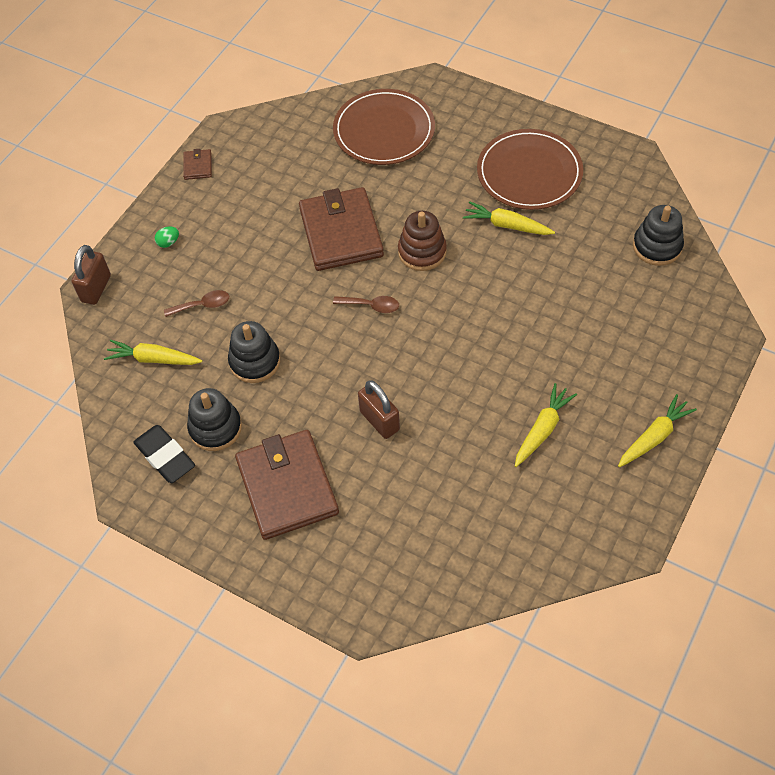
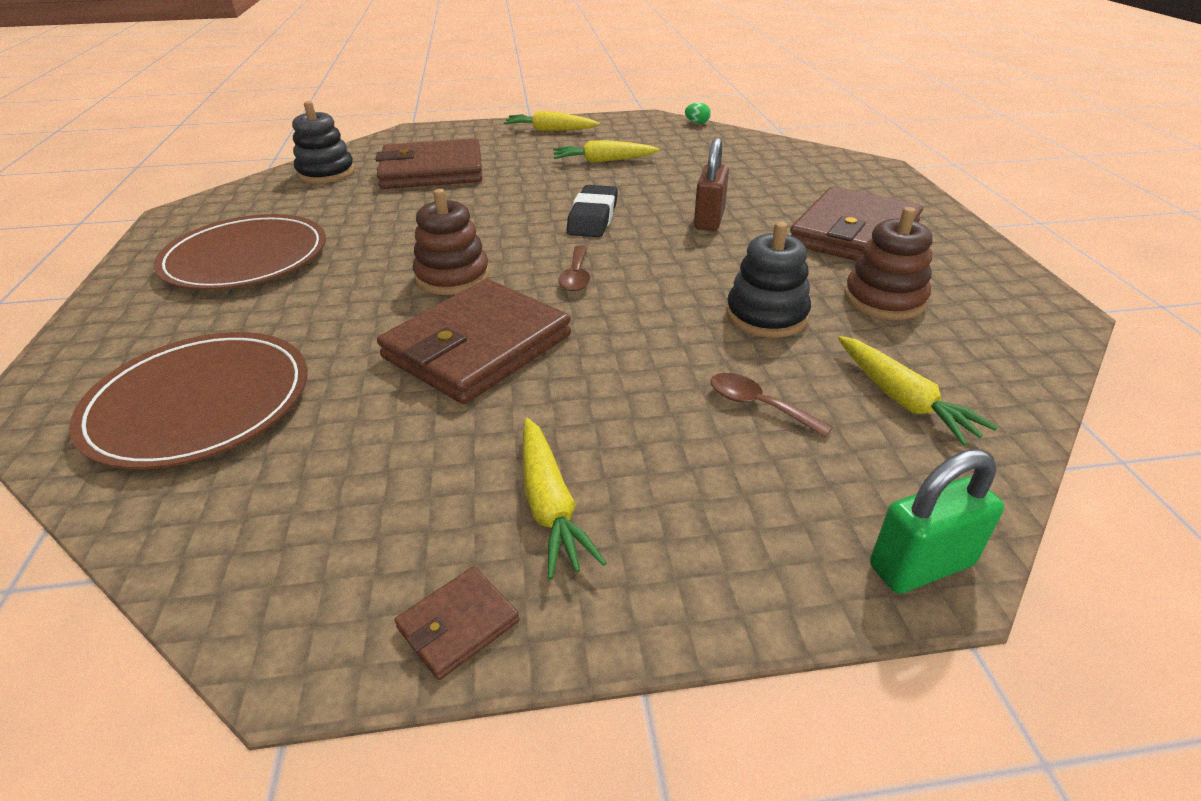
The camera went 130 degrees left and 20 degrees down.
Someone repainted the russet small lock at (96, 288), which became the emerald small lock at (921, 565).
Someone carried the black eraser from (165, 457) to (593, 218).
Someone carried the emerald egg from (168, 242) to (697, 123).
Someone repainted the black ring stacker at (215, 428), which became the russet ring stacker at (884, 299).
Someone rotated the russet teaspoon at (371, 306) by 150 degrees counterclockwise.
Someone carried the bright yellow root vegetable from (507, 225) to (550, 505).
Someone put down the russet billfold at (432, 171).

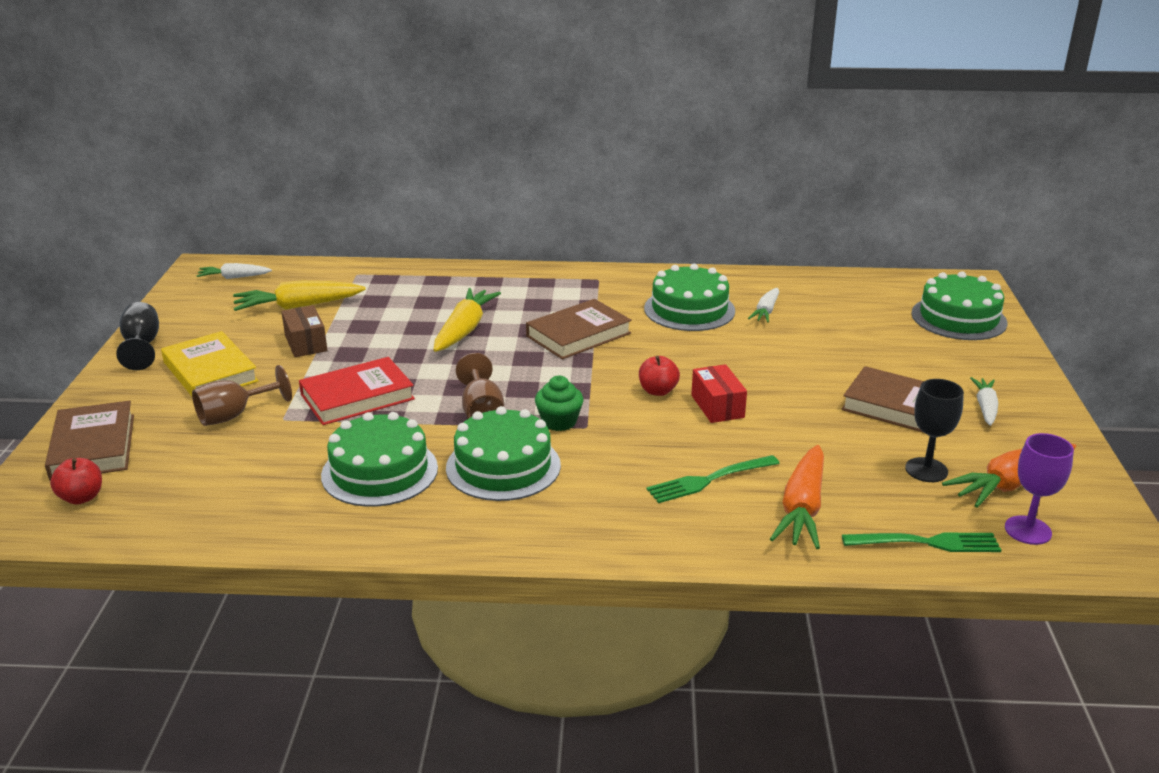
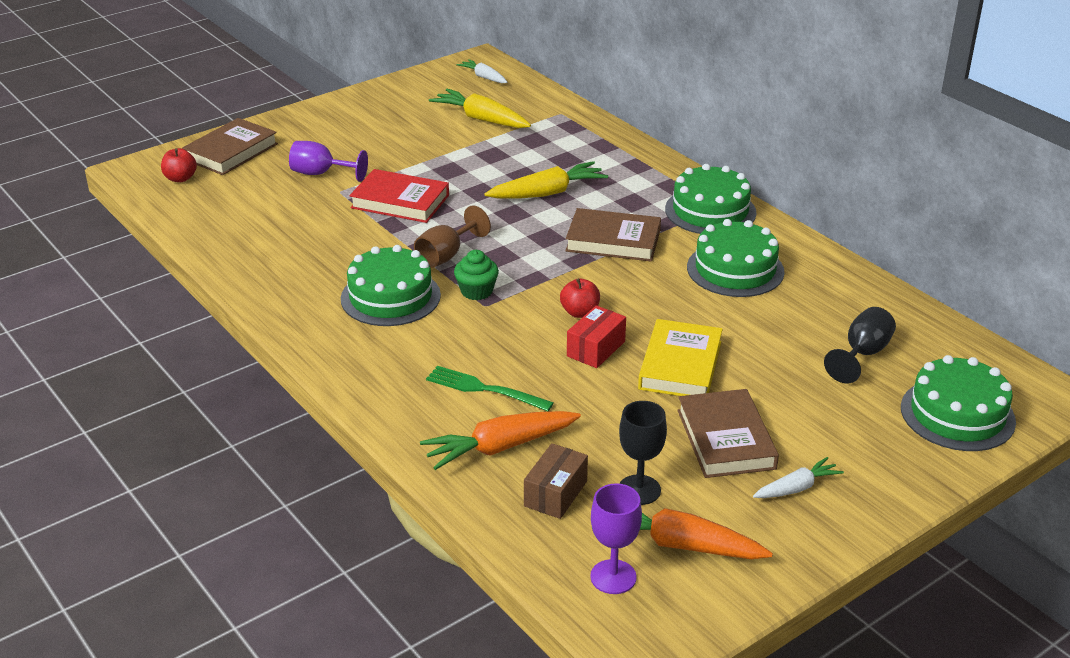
The camera went 50 degrees right and 5 degrees up.
Someone carried the black wine glass from (142, 346) to (862, 354).
Someone carried the bright yellow hardcover from (210, 372) to (680, 365).
Someone repainted the russet wine glass at (234, 415), which became the violet wine glass at (321, 174).
Someone carried the russet parcel from (305, 343) to (555, 493).
Someone carried the emerald layer cake from (379, 471) to (710, 211).
Someone took away the snow-white root vegetable at (766, 311).
Someone took away the emerald table fork at (926, 543).

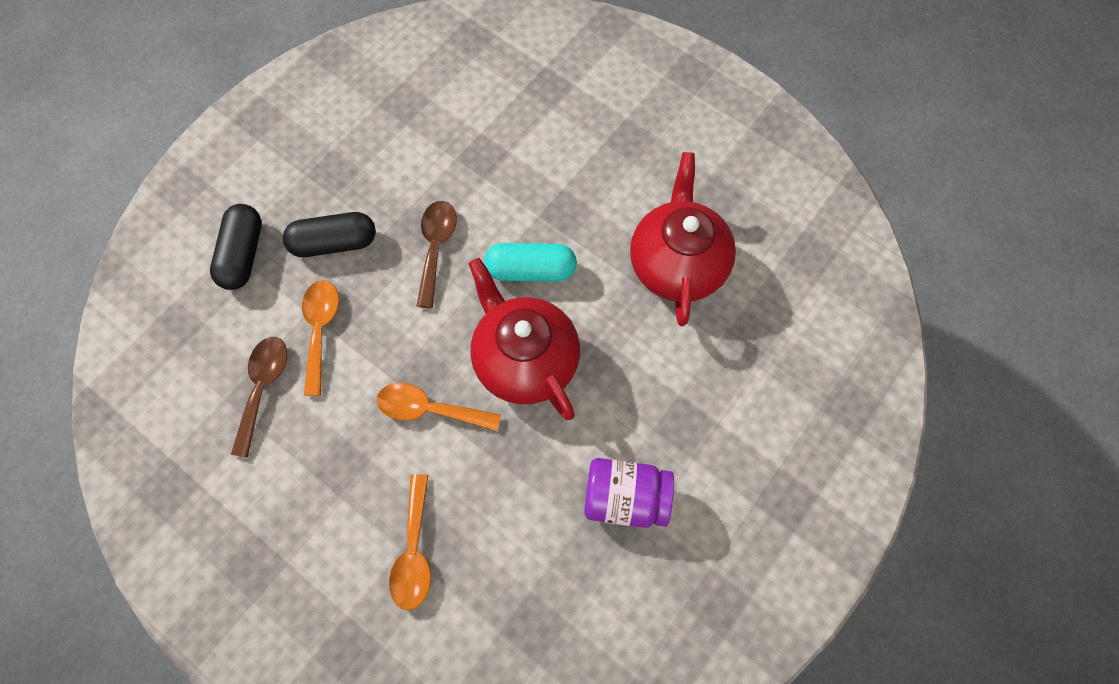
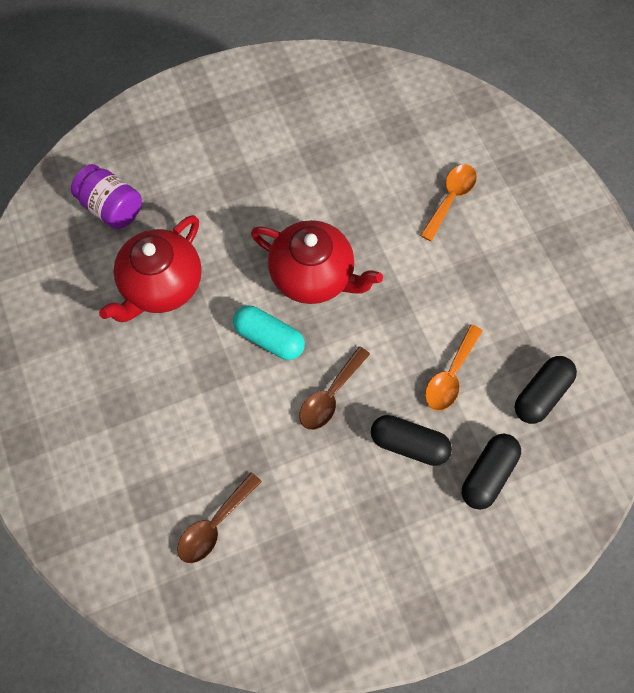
The camera went 150 degrees left and 0 degrees up.
Someone carried the russet teaspoon from (263, 388) to (215, 524).
Someone took away the orange teaspoon at (430, 409).
Someone rotated the red tea pot at (525, 360) by 60 degrees counterclockwise.
Someone carried the violet jam jar from (625, 498) to (112, 208).
Someone put down the black pill shape at (541, 394).

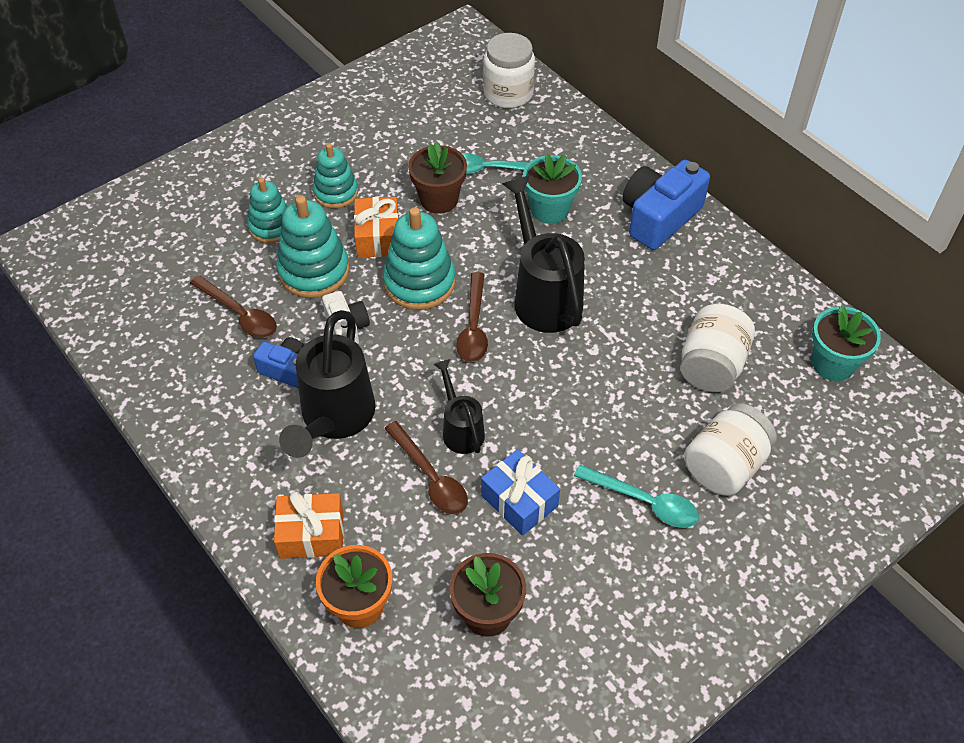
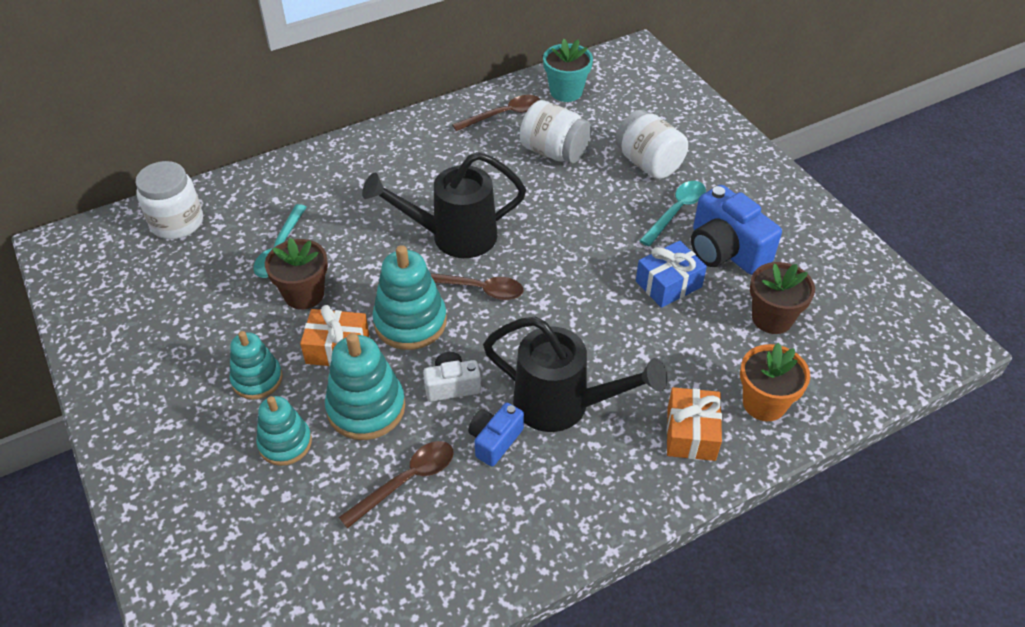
The camera went 80 degrees left and 5 degrees down.
Someone carried the russet teaspoon from (430, 477) to (503, 115).
Someone took away the black watering pot at (461, 429).
Someone took away the aqua plant pot at (549, 210).
Someone carried the royal blue photo camera from (659, 217) to (725, 250).

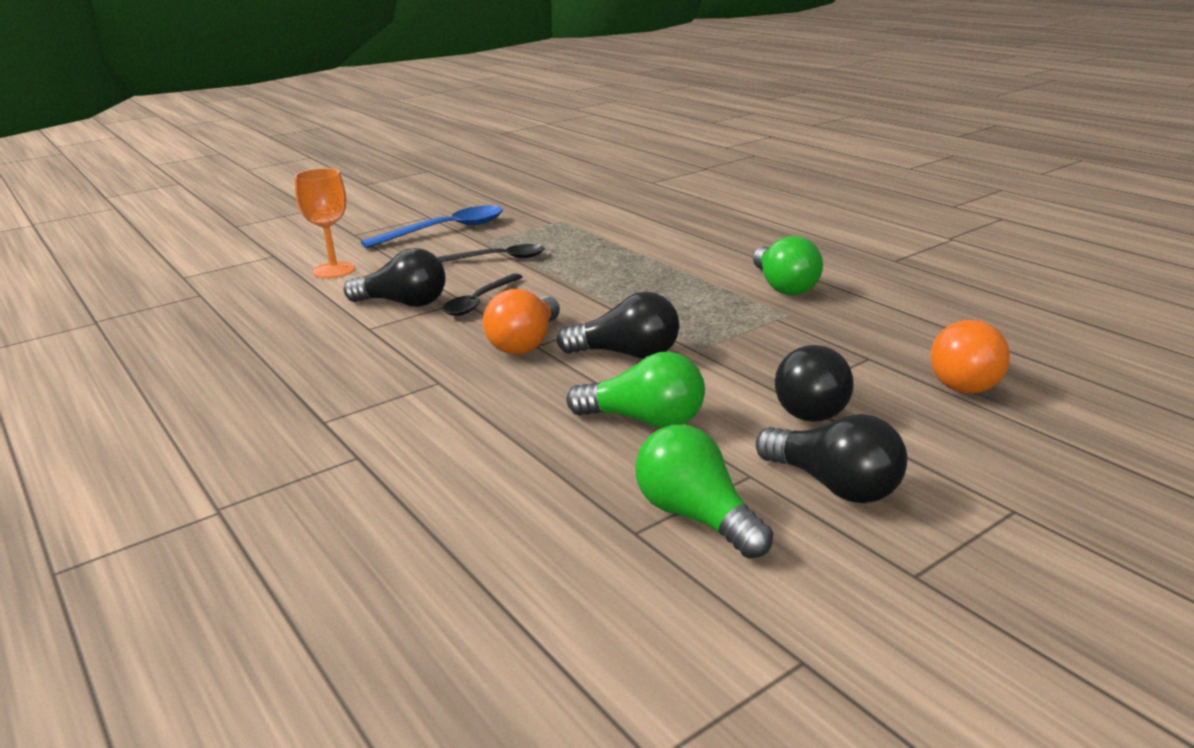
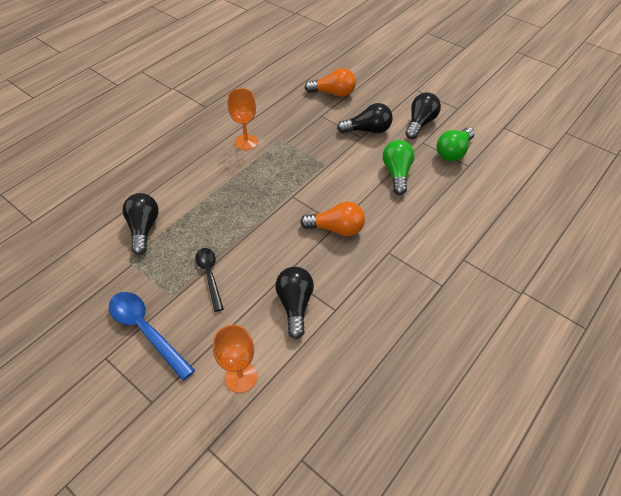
The camera went 105 degrees left and 25 degrees up.
Someone took away the black teaspoon at (479, 302).
Someone carried the black light bulb from (627, 354) to (144, 228).
Someone swapped the emerald light bulb at (784, 286) for the orange wine glass at (246, 142).

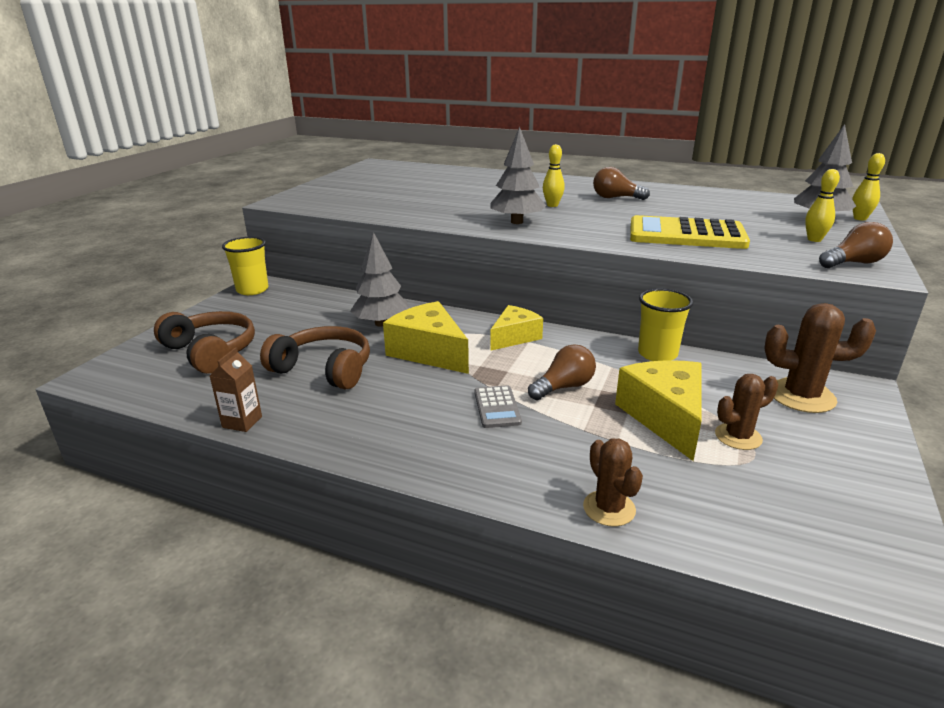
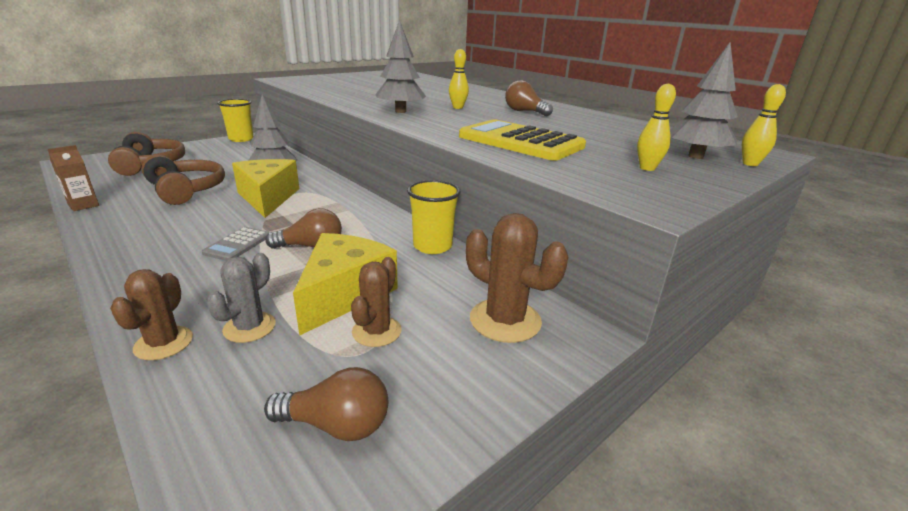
The camera went 25 degrees right and 0 degrees up.
Someone took away the bright yellow cheese wedge at (514, 337).
Someone rotated the russet saguaro cactus at (738, 437) by 75 degrees counterclockwise.
Someone carried the russet light bulb from (853, 263) to (337, 425).
Someone put down the gray saguaro cactus at (249, 327).

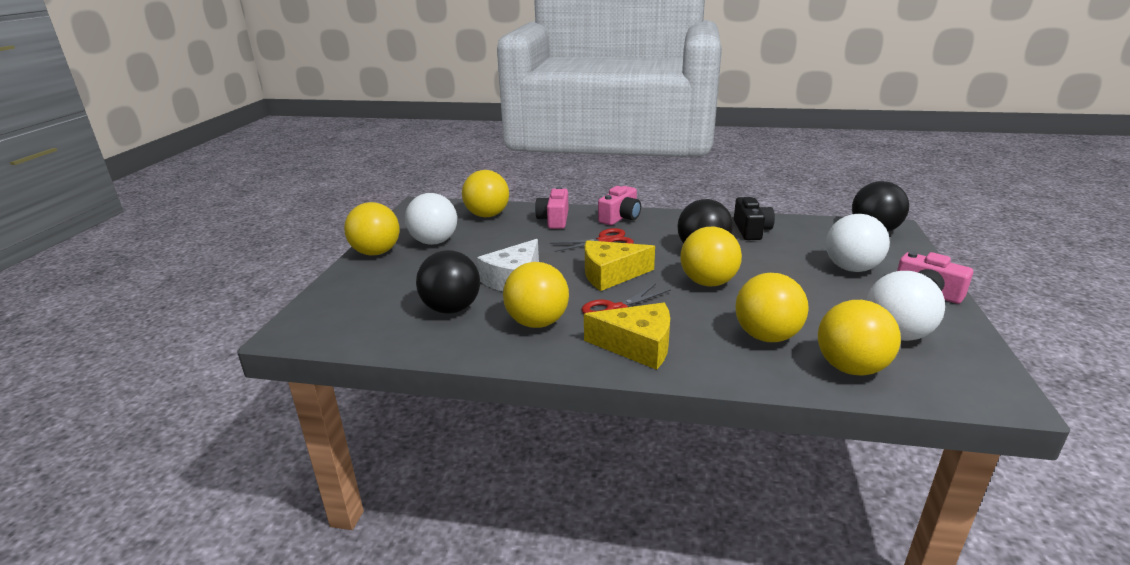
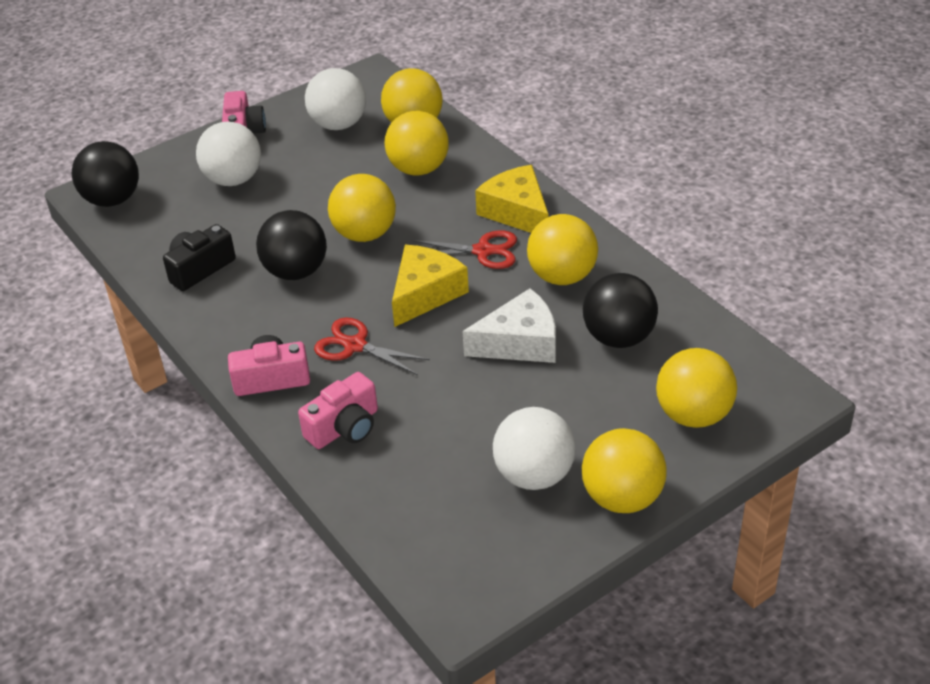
The camera went 135 degrees left and 15 degrees up.
Someone carried the bright yellow ball from (487, 215) to (693, 415).
Someone rotated the bright yellow cheese wedge at (611, 274) by 90 degrees counterclockwise.

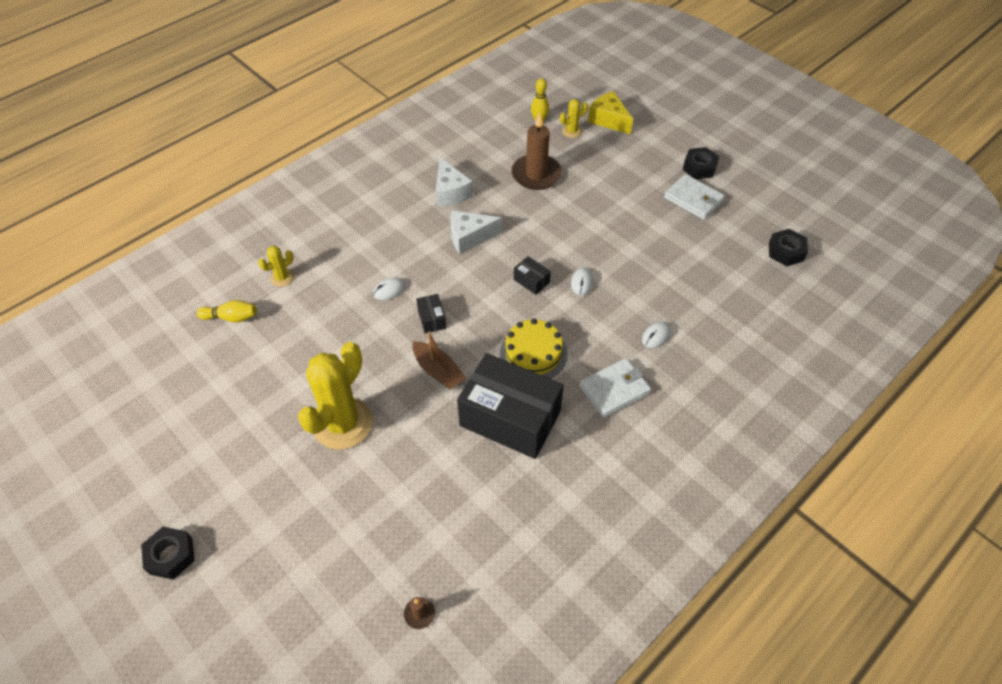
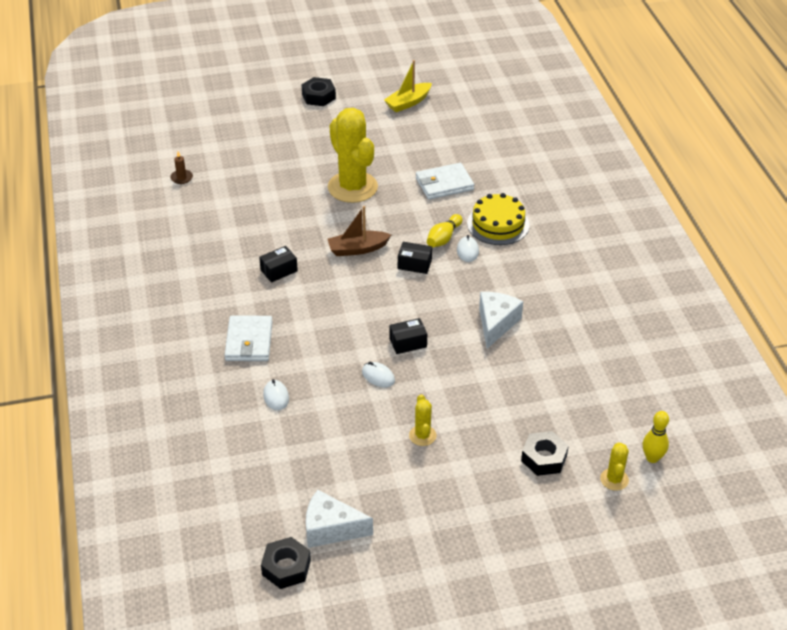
The camera went 120 degrees right and 10 degrees down.
Someone carried the bright yellow bowling pin from (231, 317) to (443, 238).
Someone carried the bright yellow saguaro cactus from (282, 277) to (422, 435).
Someone carried the snow-white cheese wedge from (450, 192) to (331, 529).
Someone scaled the black parcel at (510, 418) by 0.40.
Someone carried the bright yellow layer cake from (533, 353) to (498, 224).
Someone took away the russet pillar candle at (536, 174).
Someone took away the bright yellow cheese wedge at (608, 120).
Someone carried the snow-white billfold from (693, 199) to (444, 184).
Someone carried the black hex nut from (699, 167) to (544, 458).
Someone put down the bright yellow sailboat at (408, 102).

